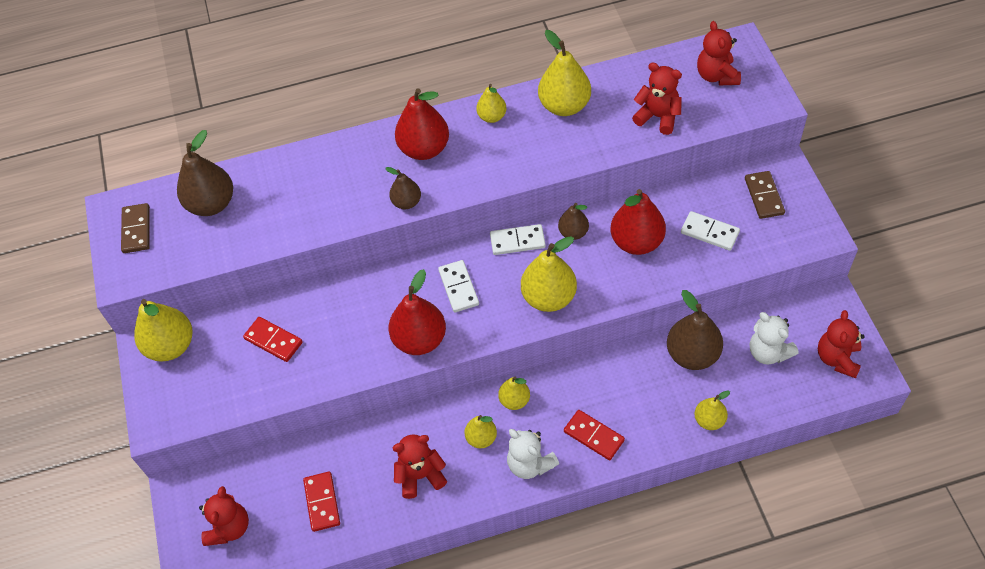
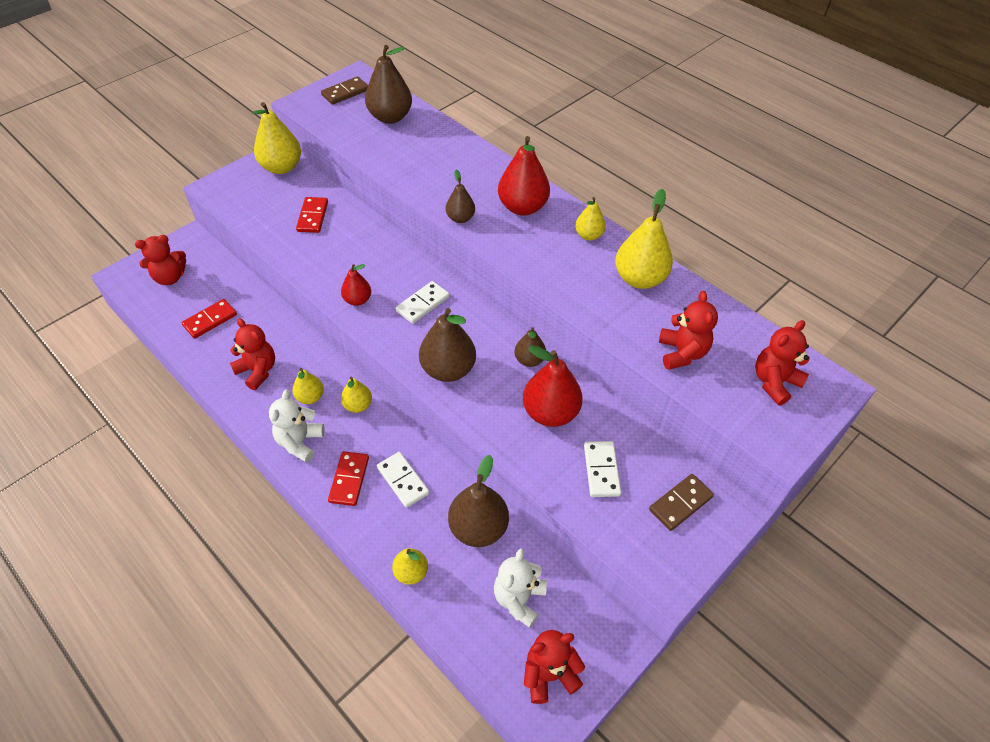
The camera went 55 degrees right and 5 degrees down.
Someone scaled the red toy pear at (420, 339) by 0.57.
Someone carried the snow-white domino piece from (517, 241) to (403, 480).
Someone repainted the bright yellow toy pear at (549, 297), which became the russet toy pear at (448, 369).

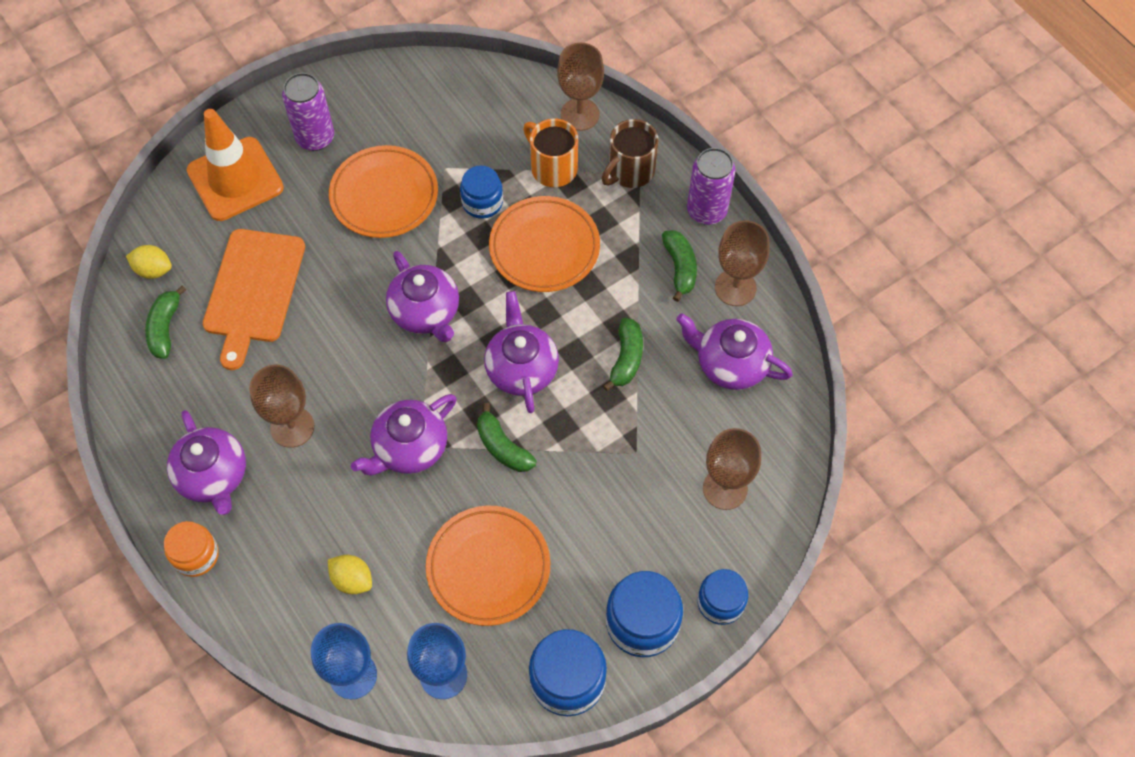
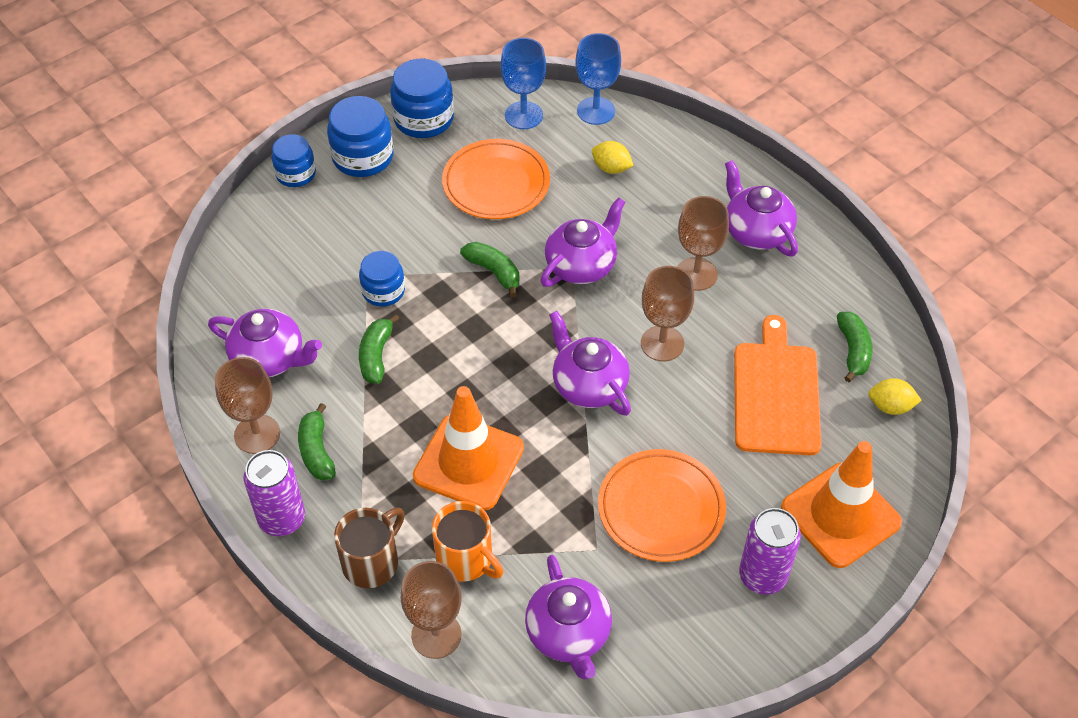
The camera went 175 degrees right and 10 degrees down.
Someone took away the orange jam jar at (196, 555).
Someone carried the royal blue jam jar from (482, 202) to (383, 291).
Someone carried the violet tea pot from (521, 368) to (569, 634).
Someone swapped the orange flat dish at (544, 247) for the orange road cone at (468, 462).
Someone carried the russet wine glass from (725, 488) to (662, 343).

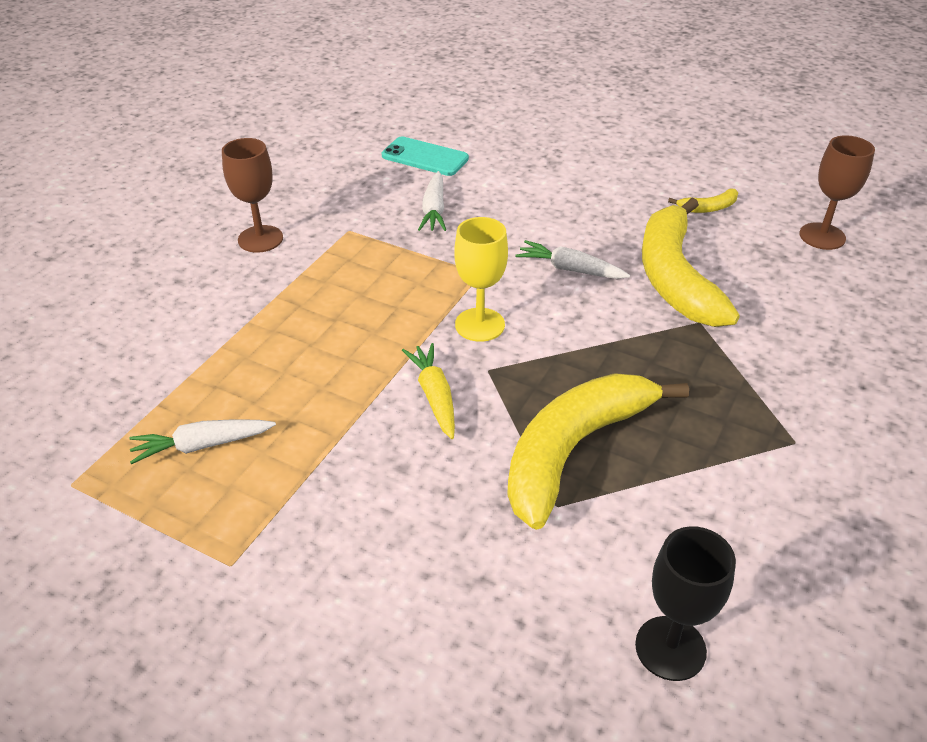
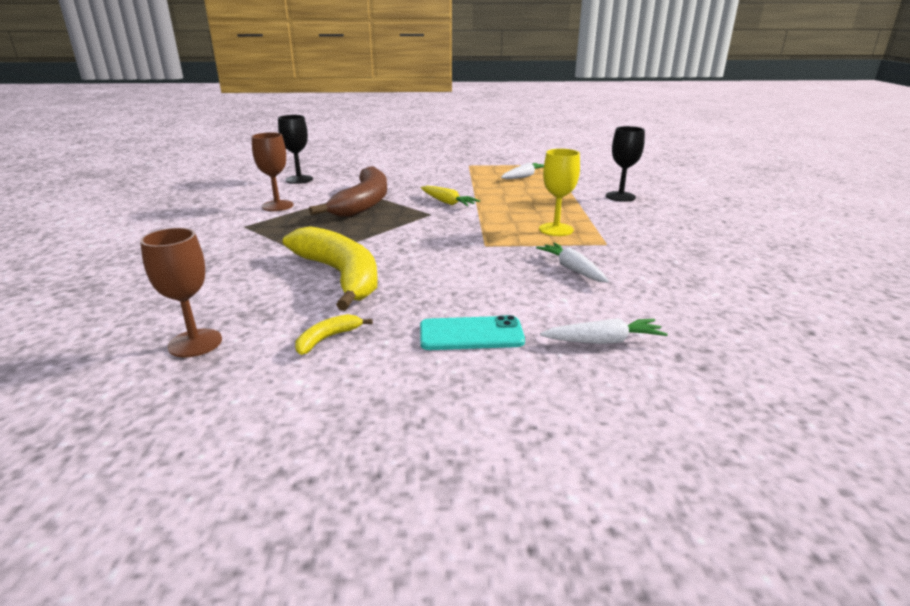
The camera went 150 degrees right and 15 degrees down.
Someone carried the russet wine glass from (260, 239) to (277, 206).
Someone carried the aqua smartphone from (425, 157) to (471, 334).
Someone carried the bright yellow wine glass from (480, 325) to (556, 229).
Someone repainted the bright yellow toy banana at (573, 450), which became the russet toy banana at (364, 203).
Someone carried the snow-white root vegetable from (569, 269) to (603, 341).
Someone put down the black wine glass at (620, 196).

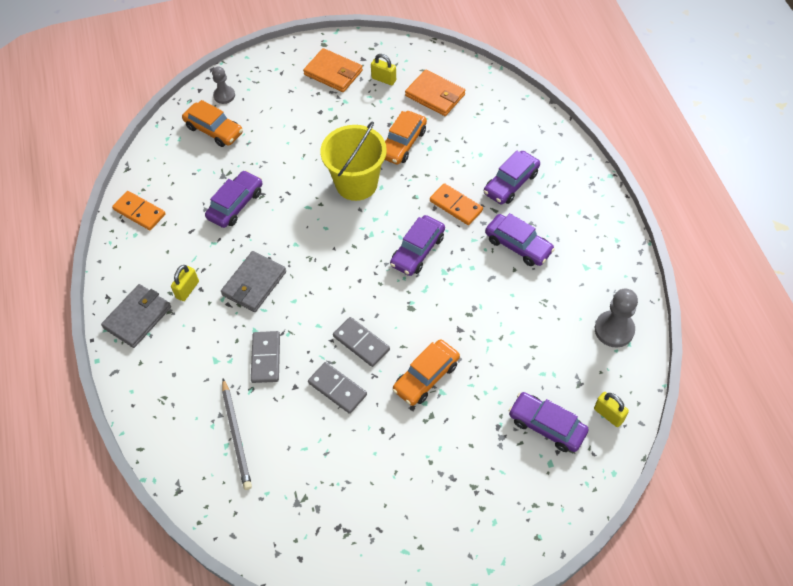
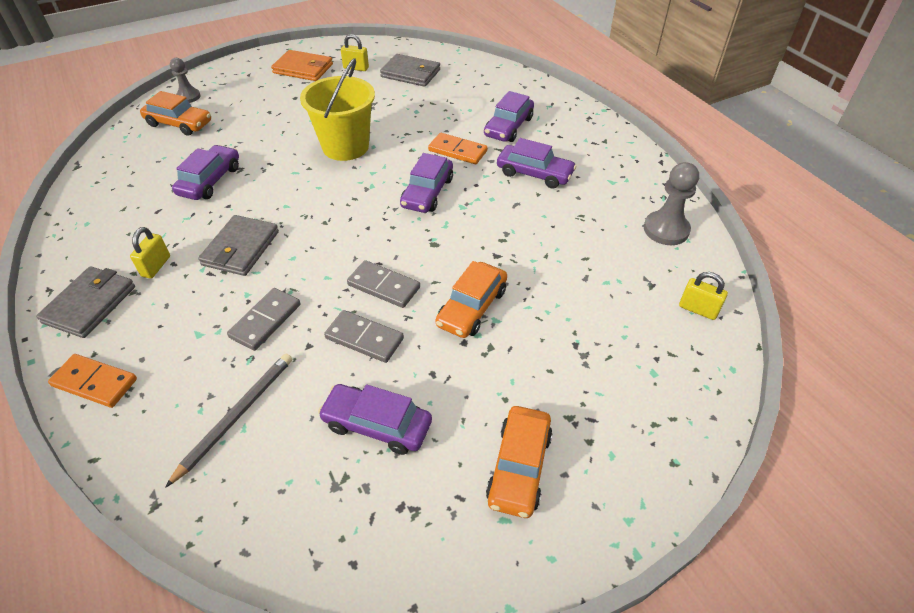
The camera went 15 degrees left and 10 degrees down.
Someone carried the orange domino piece from (139, 212) to (94, 383).
Someone rotated the gray wooden pencil at (236, 435) by 120 degrees counterclockwise.
Someone rotated the gray domino piece at (266, 358) by 45 degrees clockwise.
Someone carried the orange automobile from (402, 143) to (519, 467).
Someone repainted the orange billfold at (435, 95), which became the gray billfold at (411, 73).
Someone carried the violet automobile from (547, 426) to (377, 425).

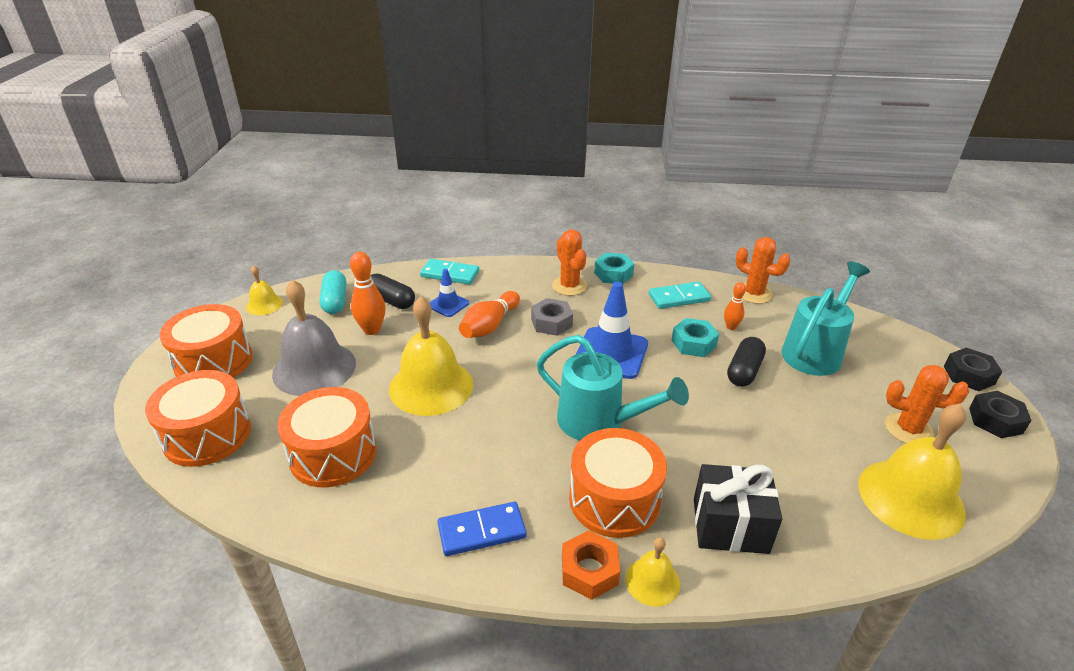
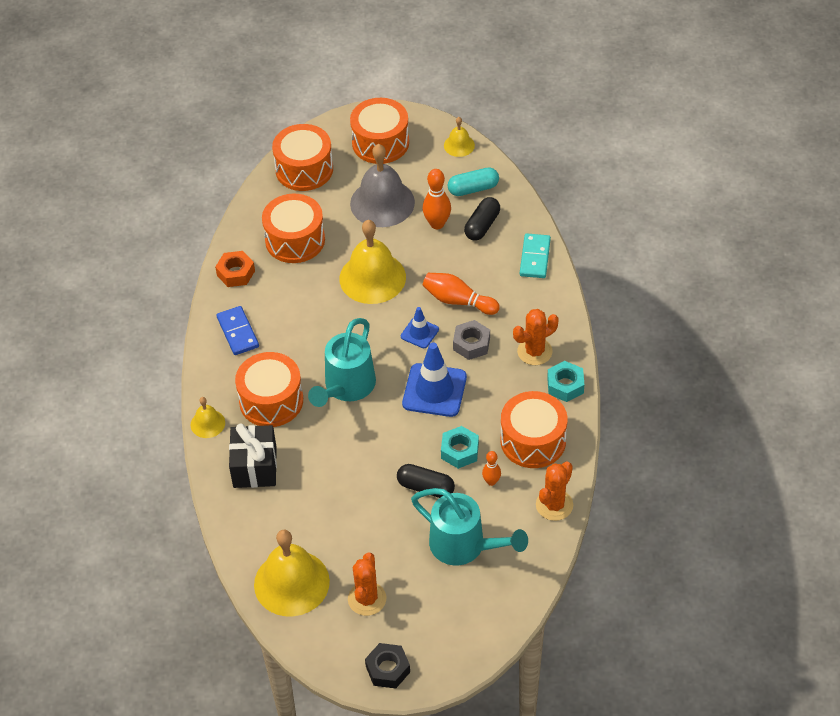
The camera went 85 degrees right and 15 degrees up.
Someone carried the royal blue road cone from (448, 304) to (419, 333).
Someone carried the orange hex nut from (589, 570) to (236, 273).
Someone swapped the aqua domino piece at (679, 298) for the orange toy drum at (533, 441).
Someone took away the black hex nut at (968, 375).

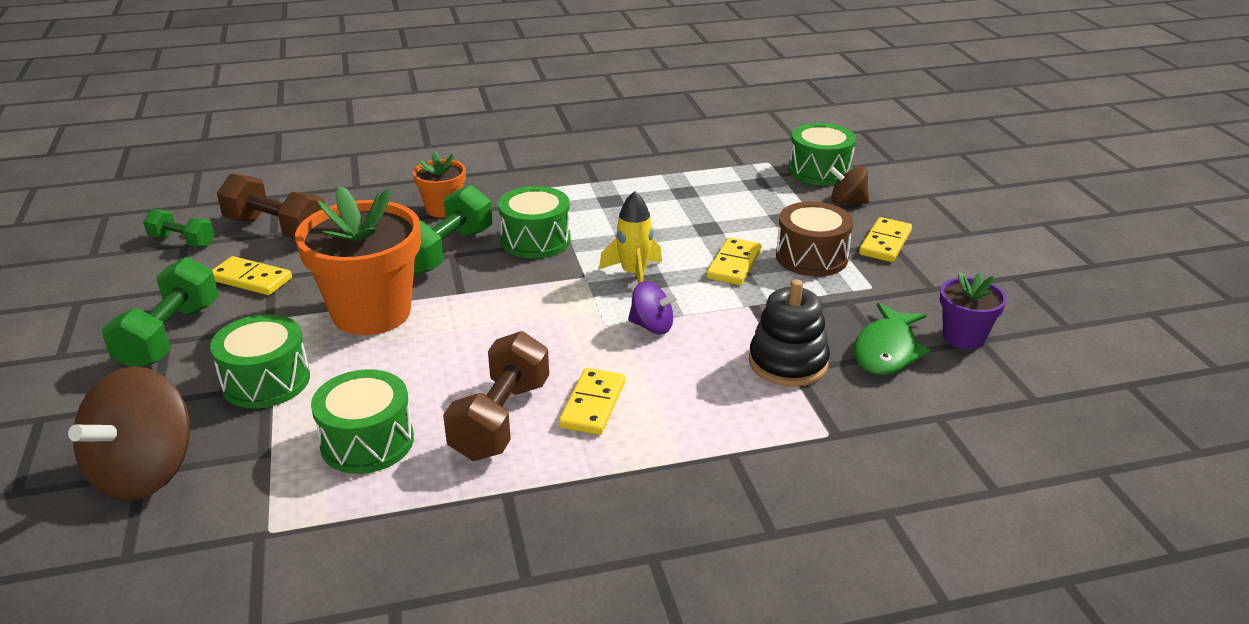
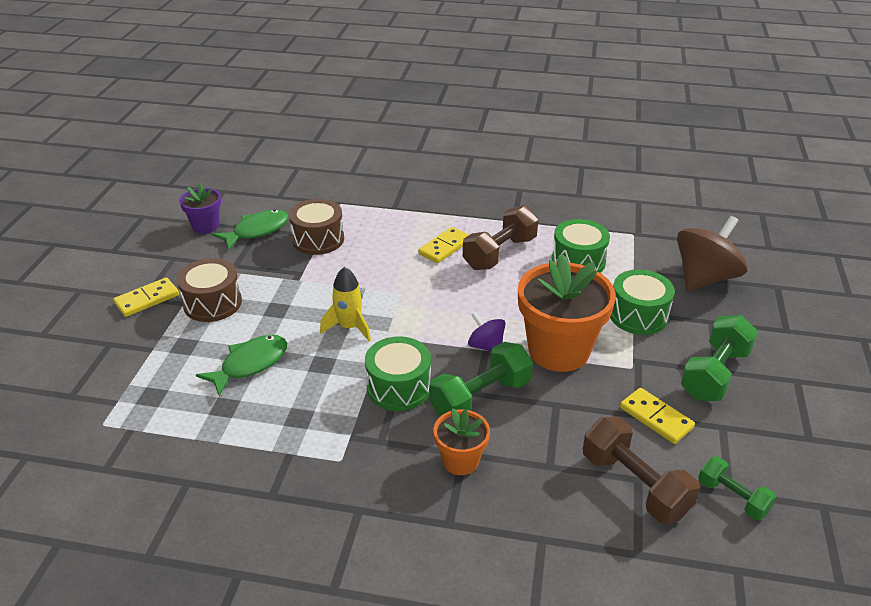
The camera went 155 degrees left and 5 degrees up.
Someone carried the violet whirligig from (652, 326) to (486, 346).
Someone took away the bright yellow domino piece at (734, 264).
Someone swapped the black ring stacker at (788, 363) for the russet toy drum at (318, 239).
Someone took away the emerald toy drum at (819, 171).
Someone took away the russet whirligig at (847, 202).
Someone put down the emerald toy fish at (250, 364).

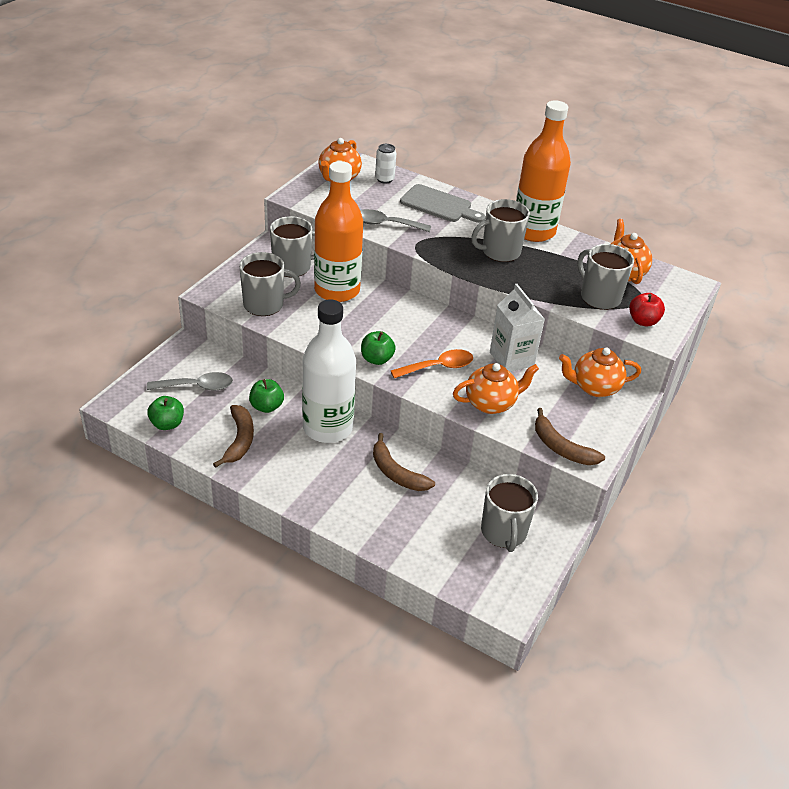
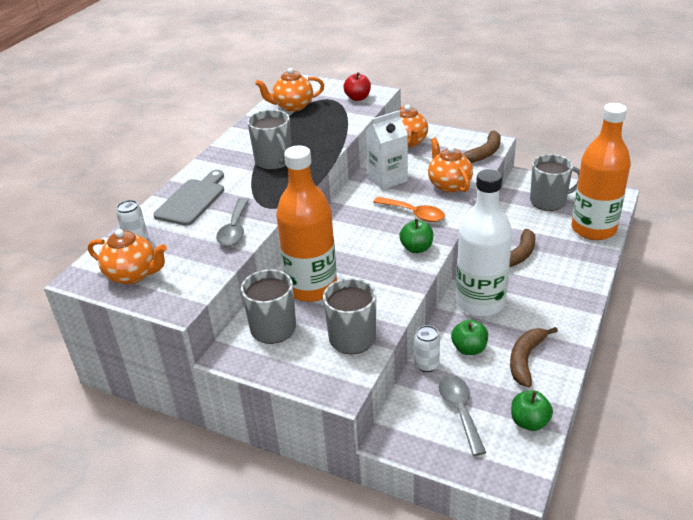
The camera went 90 degrees left and 5 degrees down.
Someone rotated the russet toy banana at (239, 440) by 60 degrees counterclockwise.
Someone rotated the orange teaspoon at (438, 367) by 150 degrees clockwise.
Someone carried the orange flask from (533, 231) to (593, 229).
Someone took away the gray mug at (599, 297).
Someone put down the snow-white soda can at (426, 365).

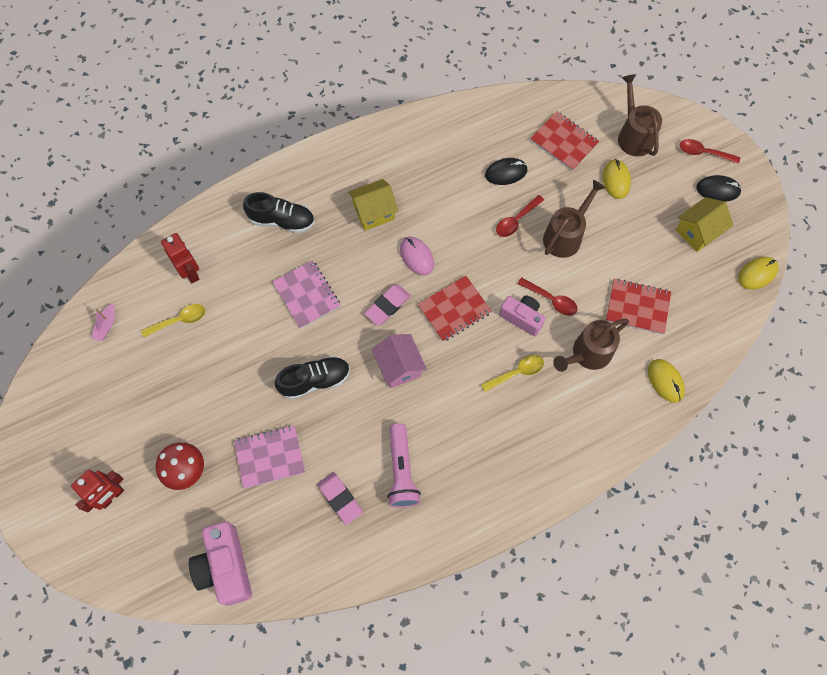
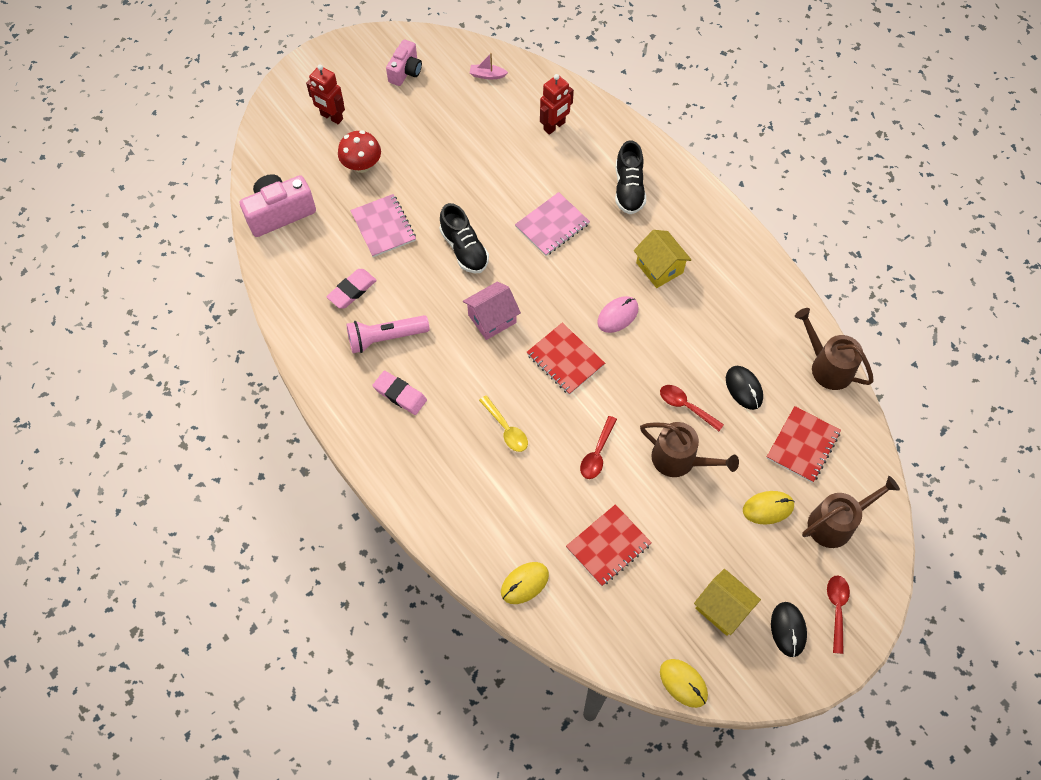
The camera went 80 degrees right and 5 degrees down.
Someone took away the bright yellow teaspoon at (179, 320).
Someone carried the rose-pink eraser from (387, 306) to (400, 394).
Someone carried the rose-pink photo camera from (522, 318) to (405, 71).
Someone carried the russet watering pot from (587, 354) to (827, 366).
Someone rotated the red exercise book at (637, 307) by 45 degrees clockwise.

